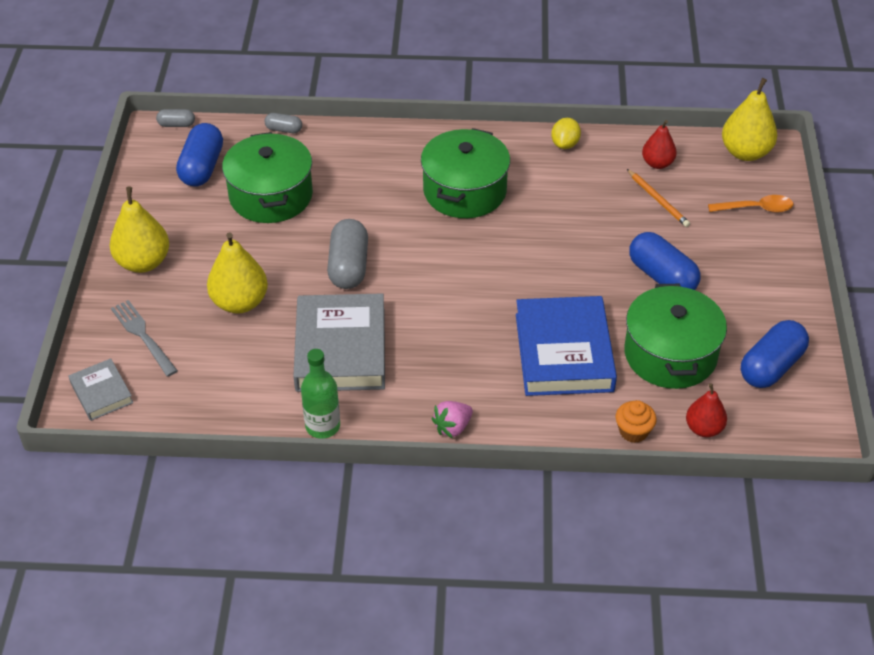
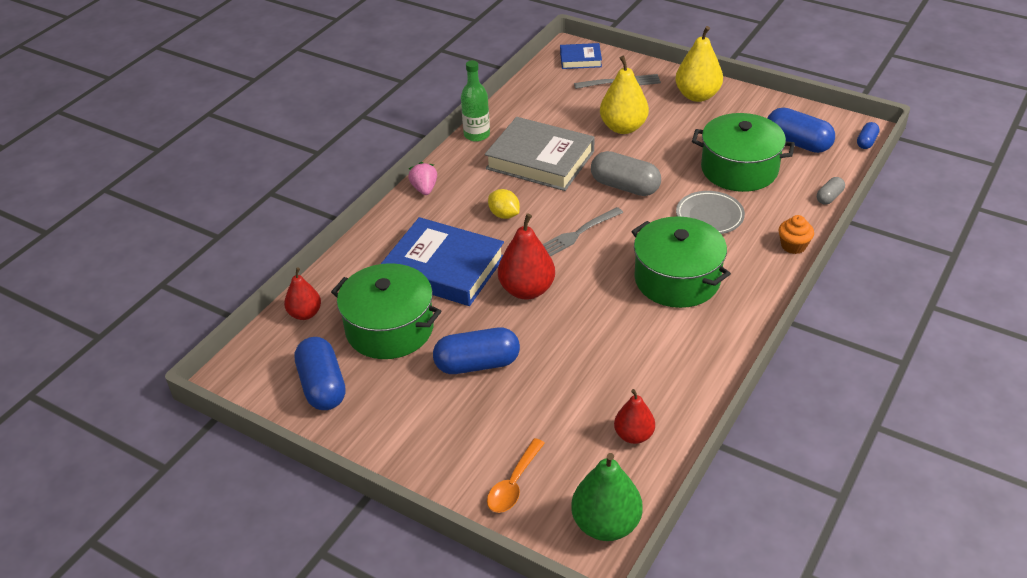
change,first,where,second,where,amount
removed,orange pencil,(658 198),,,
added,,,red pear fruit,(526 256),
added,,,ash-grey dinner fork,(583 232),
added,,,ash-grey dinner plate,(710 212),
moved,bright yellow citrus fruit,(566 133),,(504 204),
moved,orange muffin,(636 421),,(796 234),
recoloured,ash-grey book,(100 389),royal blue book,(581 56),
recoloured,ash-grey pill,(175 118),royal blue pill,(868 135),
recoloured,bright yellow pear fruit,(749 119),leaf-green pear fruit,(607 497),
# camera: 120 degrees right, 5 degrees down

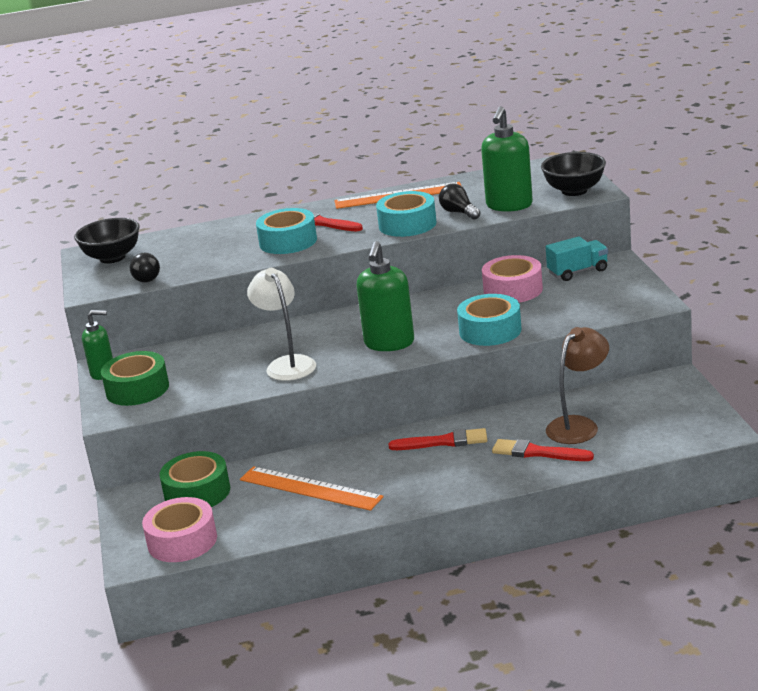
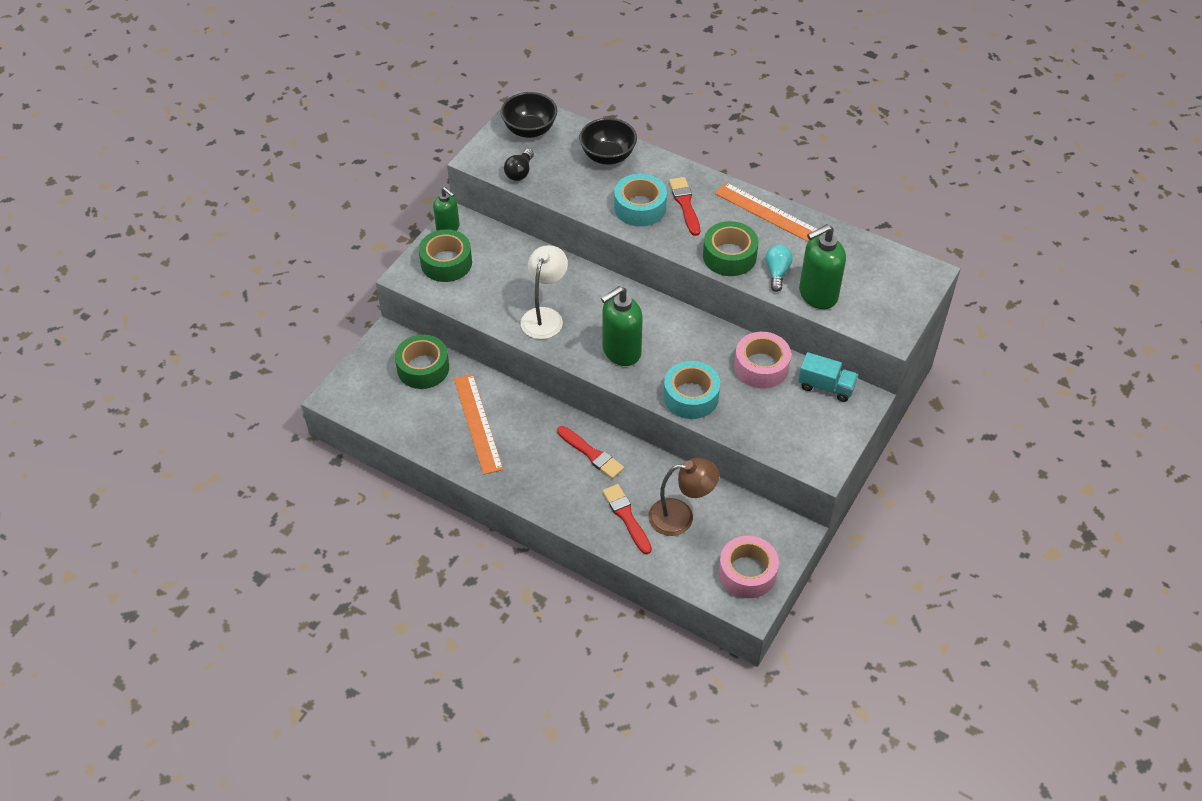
change,first,where,second,where,amount
moved,pink sticky tape,(179 529),,(749 567),
moved,black serving bowl,(573 174),,(608 141),
recoloured,teal sticky tape,(406 214),leaf-green sticky tape,(731 248),
recoloured,black light bulb,(460 202),teal light bulb,(779 268),
# camera: 40 degrees right, 25 degrees up

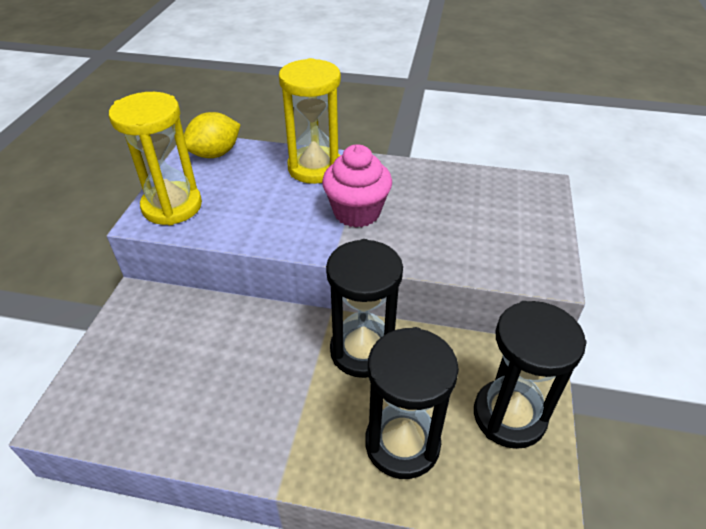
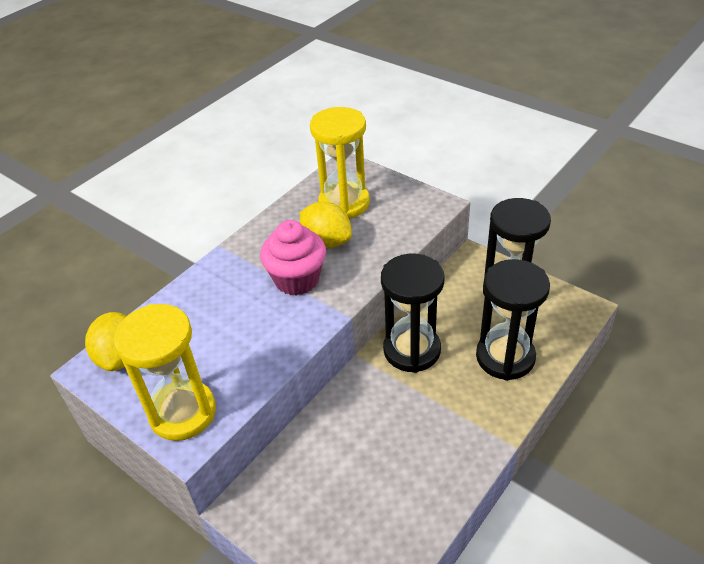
change,first,where,second,where,amount
added,,,bright yellow citrus fruit,(326 225),
moved,bright yellow sand timer,(310 121),,(340 163),
# camera: 60 degrees left, 0 degrees up

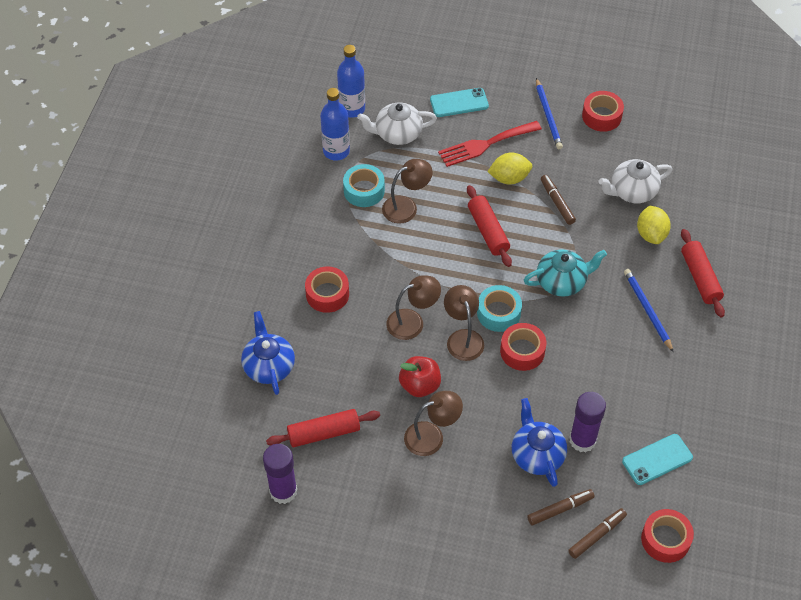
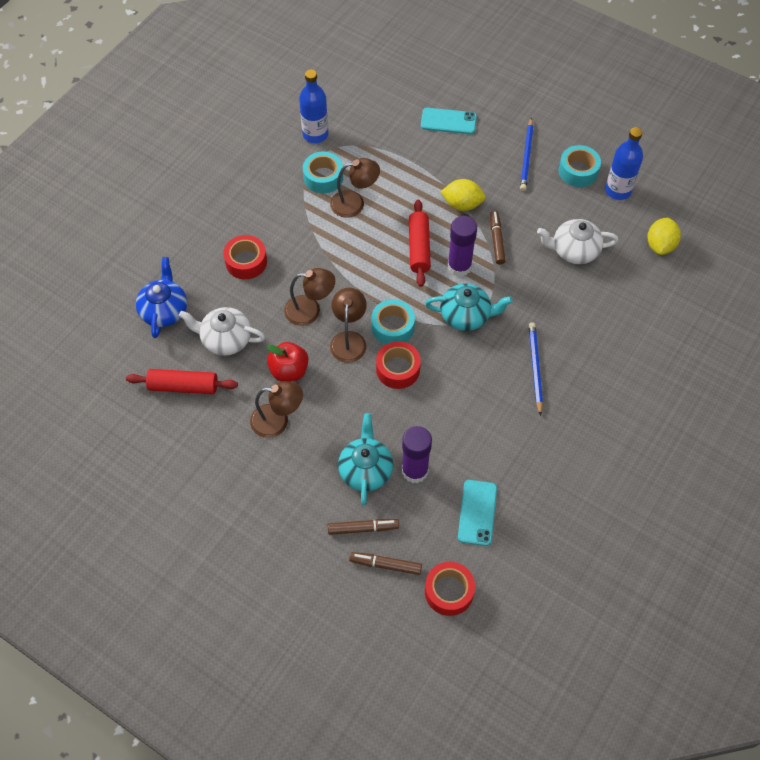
change,first,where,second,where,amount
removed,red dinner fork,(490 144),,,
removed,red dough roller,(703 273),,,
moved,royal purple glue,(280 474),,(462 246),
moved,royal blue flask,(351 81),,(624 163),
moved,pure white china teapot,(397 124),,(222 331),
moved,bright yellow citrus fruit,(654 225),,(664 236),
recoloured,royal blue china teapot,(539 442),teal china teapot,(365 459),
recoloured,red sticky tape,(603 111),teal sticky tape,(580 166),
turned,dark brown felt pen,(597 533),,(385 563),150 degrees counterclockwise
turned,teal smartphone,(657 459),,(477 513),75 degrees counterclockwise
# camera: 20 degrees right, 5 degrees up

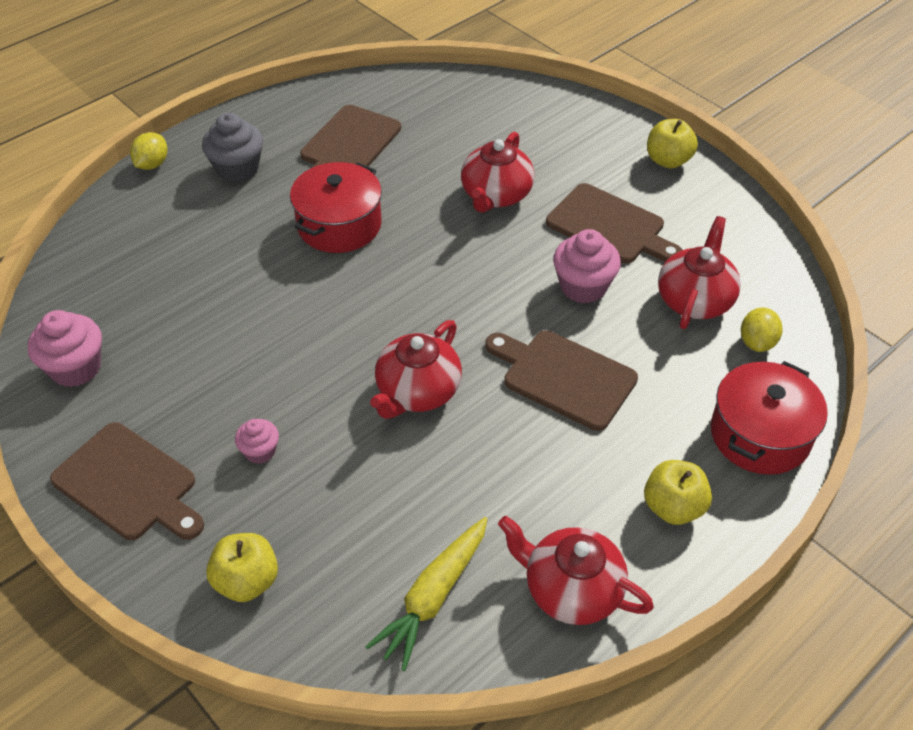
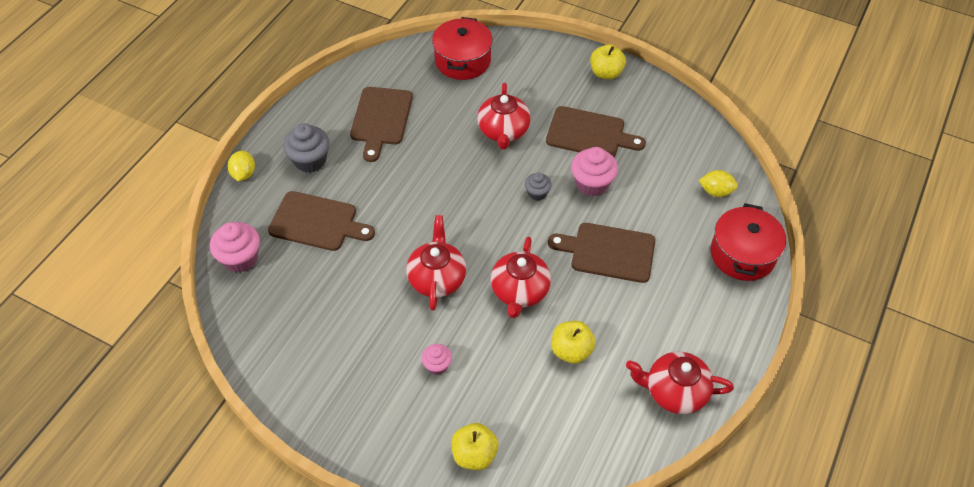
change,first,where,second,where,amount
removed,bright yellow carrot,(426 594),,,
added,,,ash-grey muffin,(538 186),
moved,pink muffin,(65 348),,(235 247),
moved,dark brown chopping board,(127 481),,(321 221),
moved,red pot,(336 207),,(462 48),
moved,bright yellow apple fruit,(678 492),,(574 342),
moved,red china teapot,(699 272),,(436 263),
turned,bright yellow citrus fruit,(762 329),,(718 183),75 degrees counterclockwise
# camera: 20 degrees left, 5 degrees up

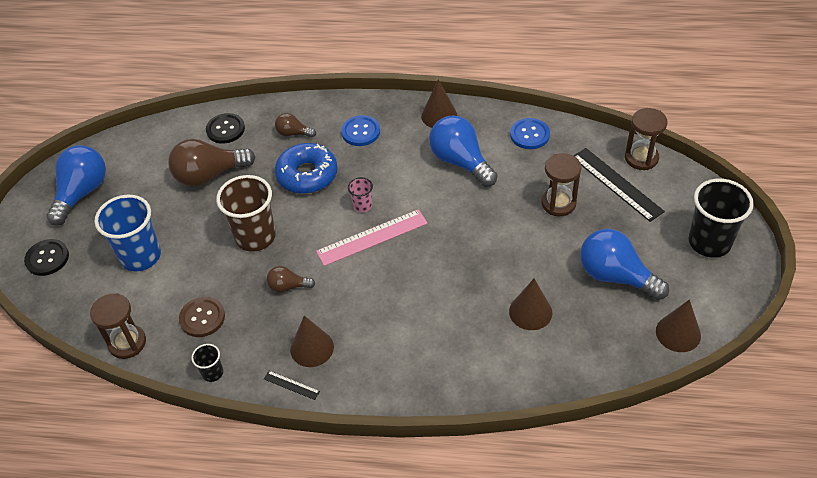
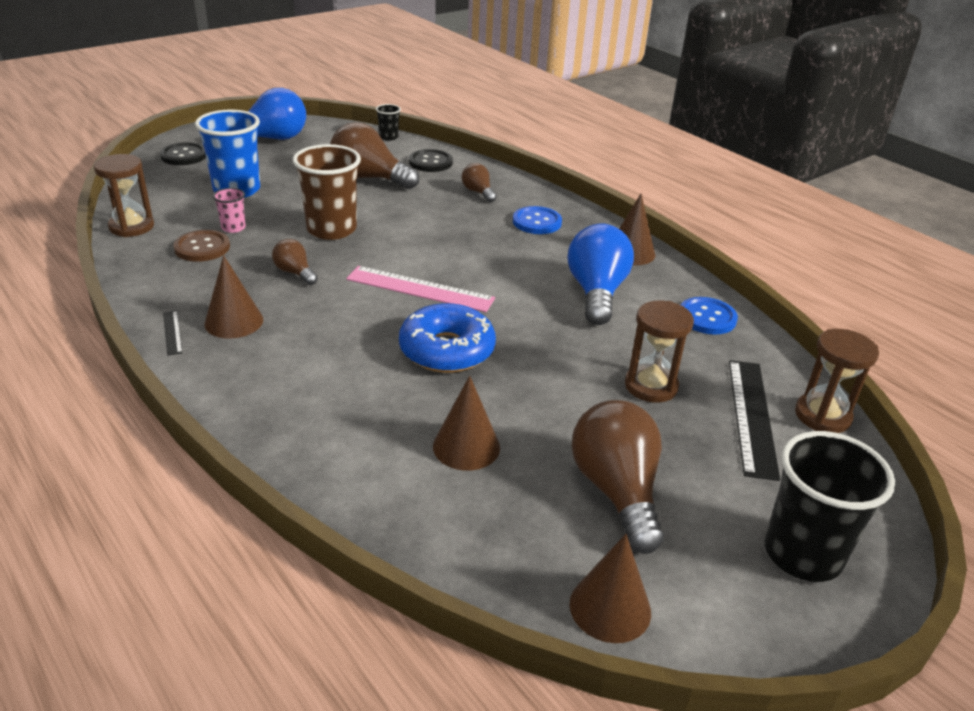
change,first,where,second,where,amount
moved,black cup,(207 363),,(388 122),
moved,royal blue doughnut,(306 168),,(447 338),
moved,pink cup,(360 194),,(229 210),
recoloured,royal blue light bulb,(624 264),dark brown light bulb,(617 477),
# camera: 40 degrees right, 15 degrees down

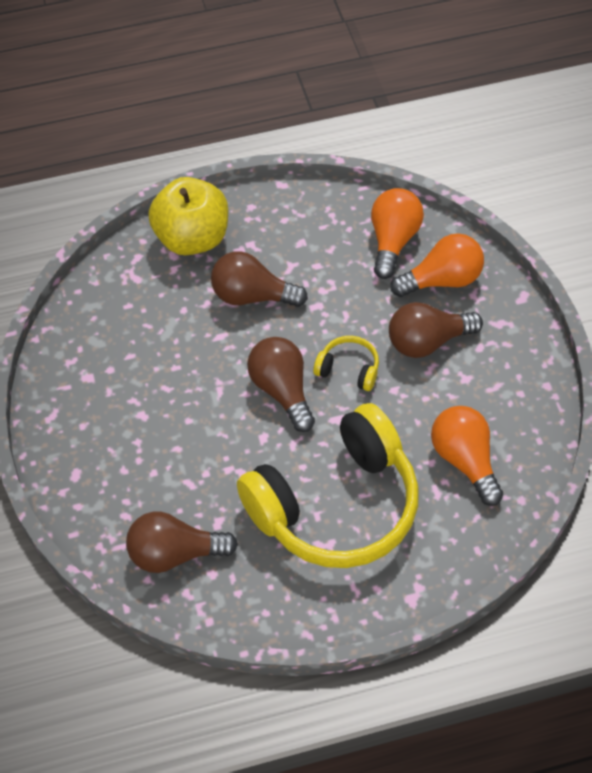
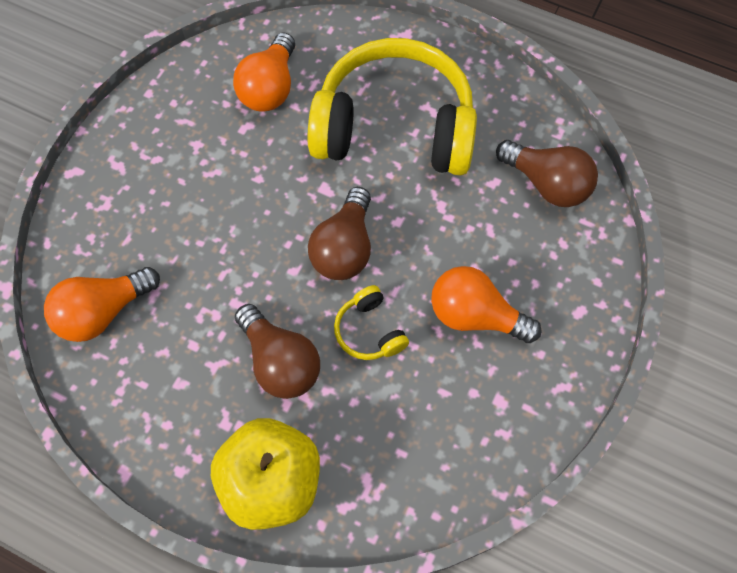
change,first,where,second,where,amount
removed,dark brown light bulb,(436 330),,,
moved,bright yellow headphones,(346 363),,(371 322),
moved,orange light bulb,(437 265),,(486 304),
# camera: 140 degrees left, 10 degrees up

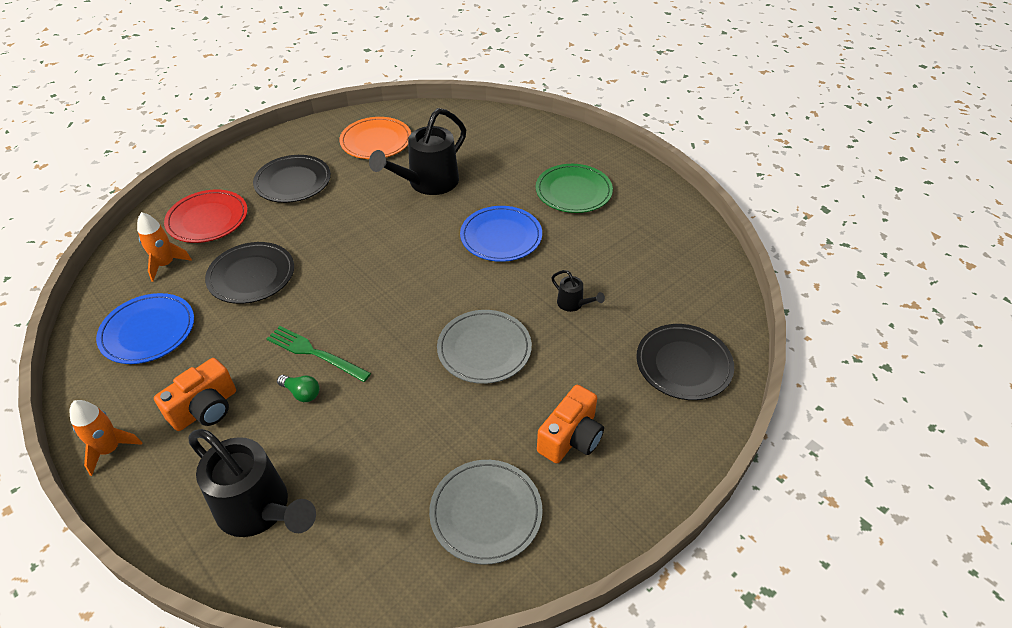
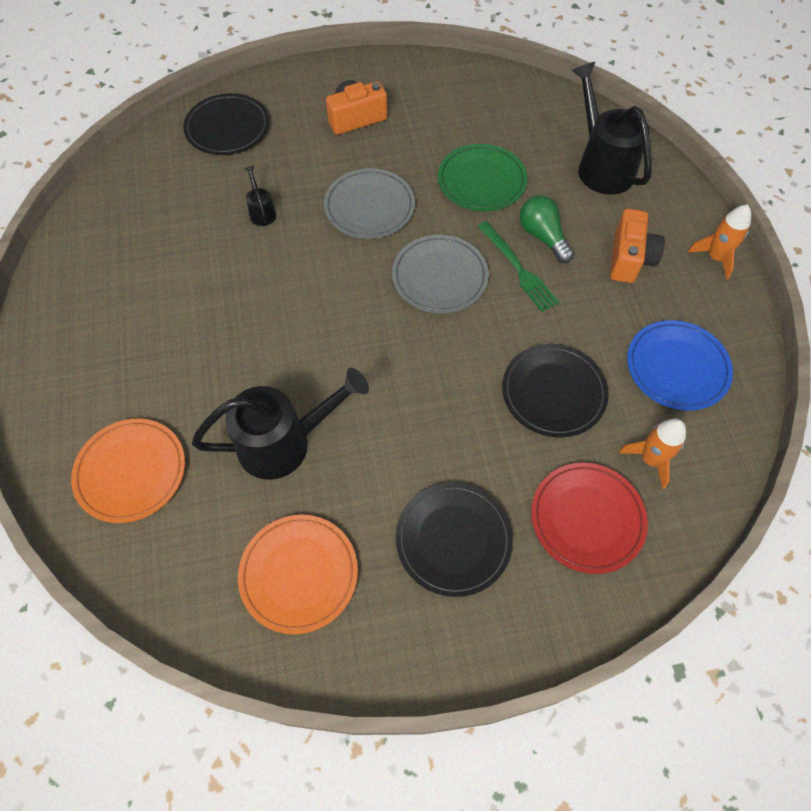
change,first,where,second,where,amount
removed,royal blue dinner plate,(501 234),,,
added,,,orange dinner plate,(128 471),
moved,ash-grey dinner plate,(486 512),,(440 274),
moved,leaf-green dinner plate,(574 188),,(482 177),
turned,orange compact camera,(195 394),,(637 245),120 degrees clockwise
resized,leaf-green light bulb,(298 388),,(546 229),x1.56
# camera: 150 degrees left, 15 degrees up

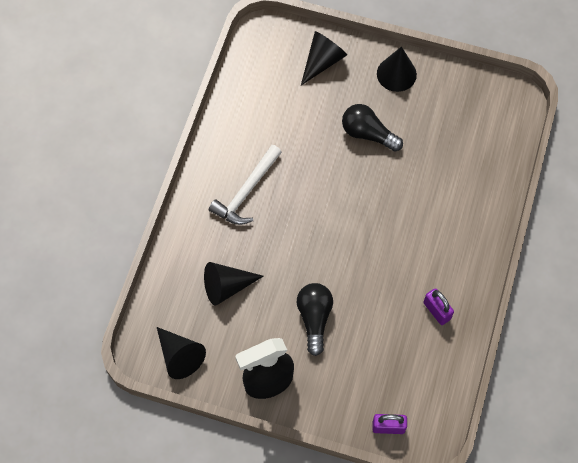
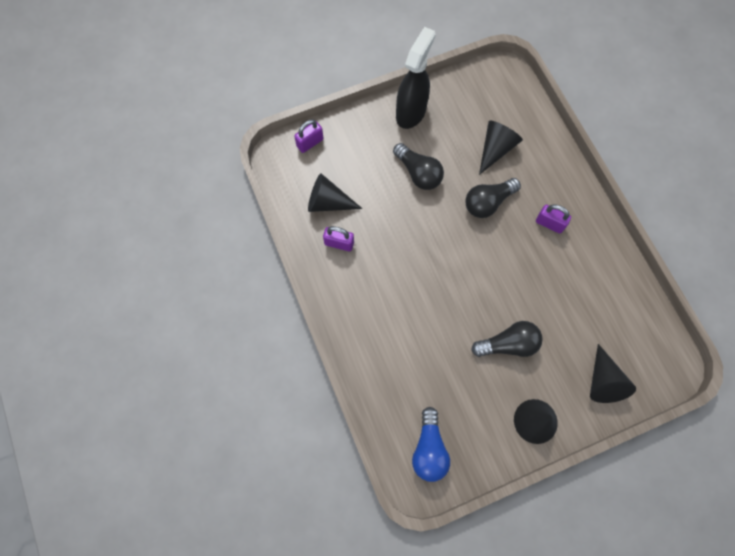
change,first,where,second,where,amount
added,,,royal blue light bulb,(431 444),
added,,,black light bulb,(493 198),
moved,black cone shape,(181 353),,(335 193),
replaced,pure white claw hammer,(245 185),royal purple small lock,(553 219),
# camera: 140 degrees right, 5 degrees up

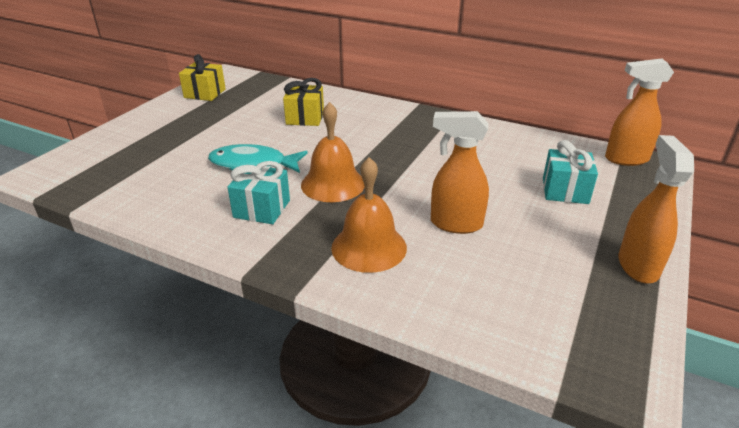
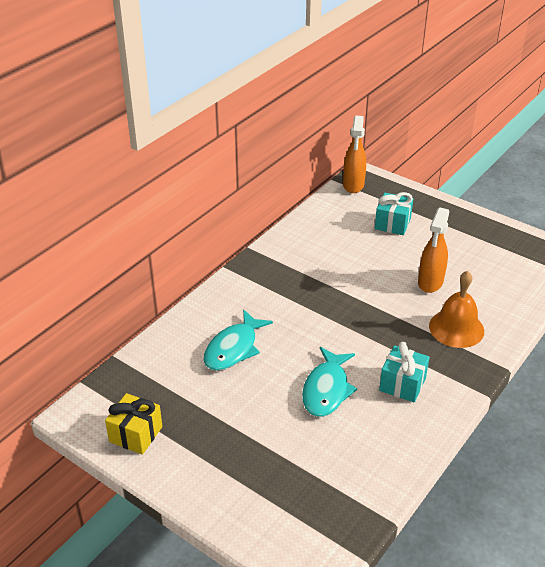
change,first,where,second,where,amount
removed,orange bell,(333 152),,,
removed,orange spray bottle,(656 209),,,
replaced,bright yellow gift,(303 102),teal fish,(238 340),
# camera: 80 degrees left, 5 degrees up

